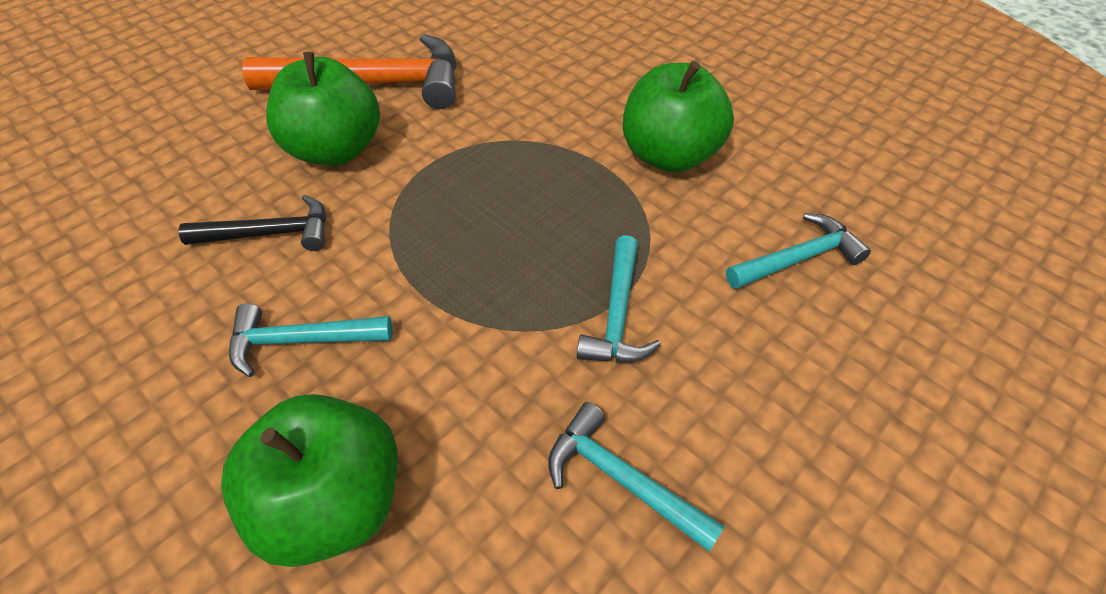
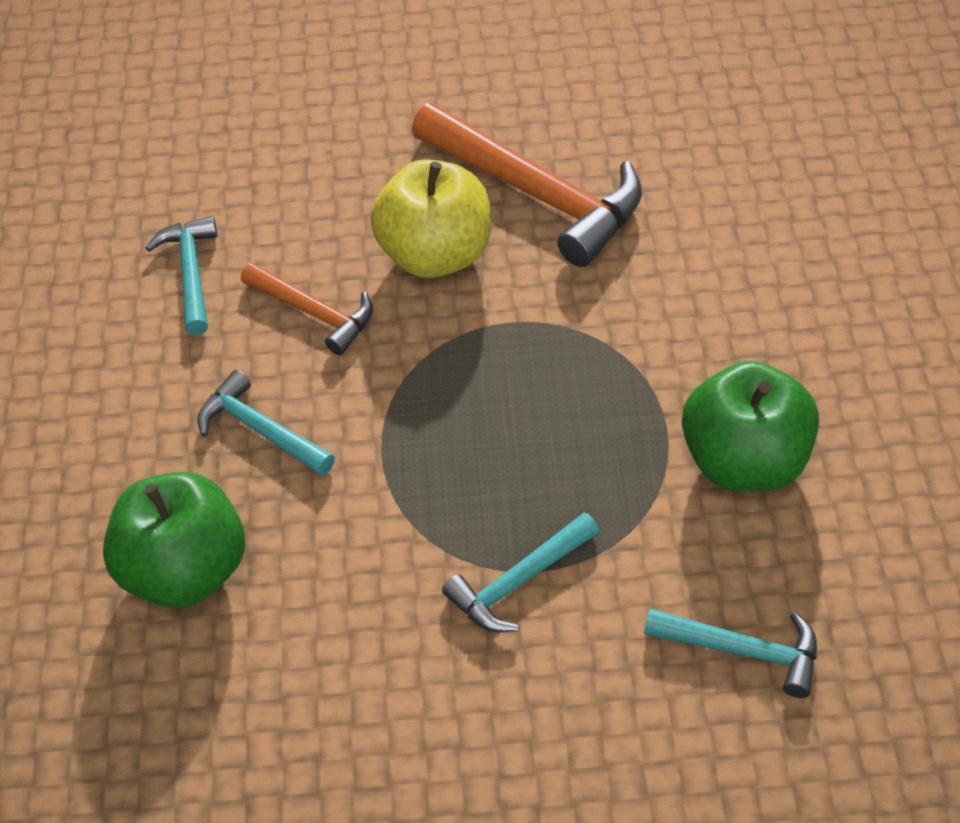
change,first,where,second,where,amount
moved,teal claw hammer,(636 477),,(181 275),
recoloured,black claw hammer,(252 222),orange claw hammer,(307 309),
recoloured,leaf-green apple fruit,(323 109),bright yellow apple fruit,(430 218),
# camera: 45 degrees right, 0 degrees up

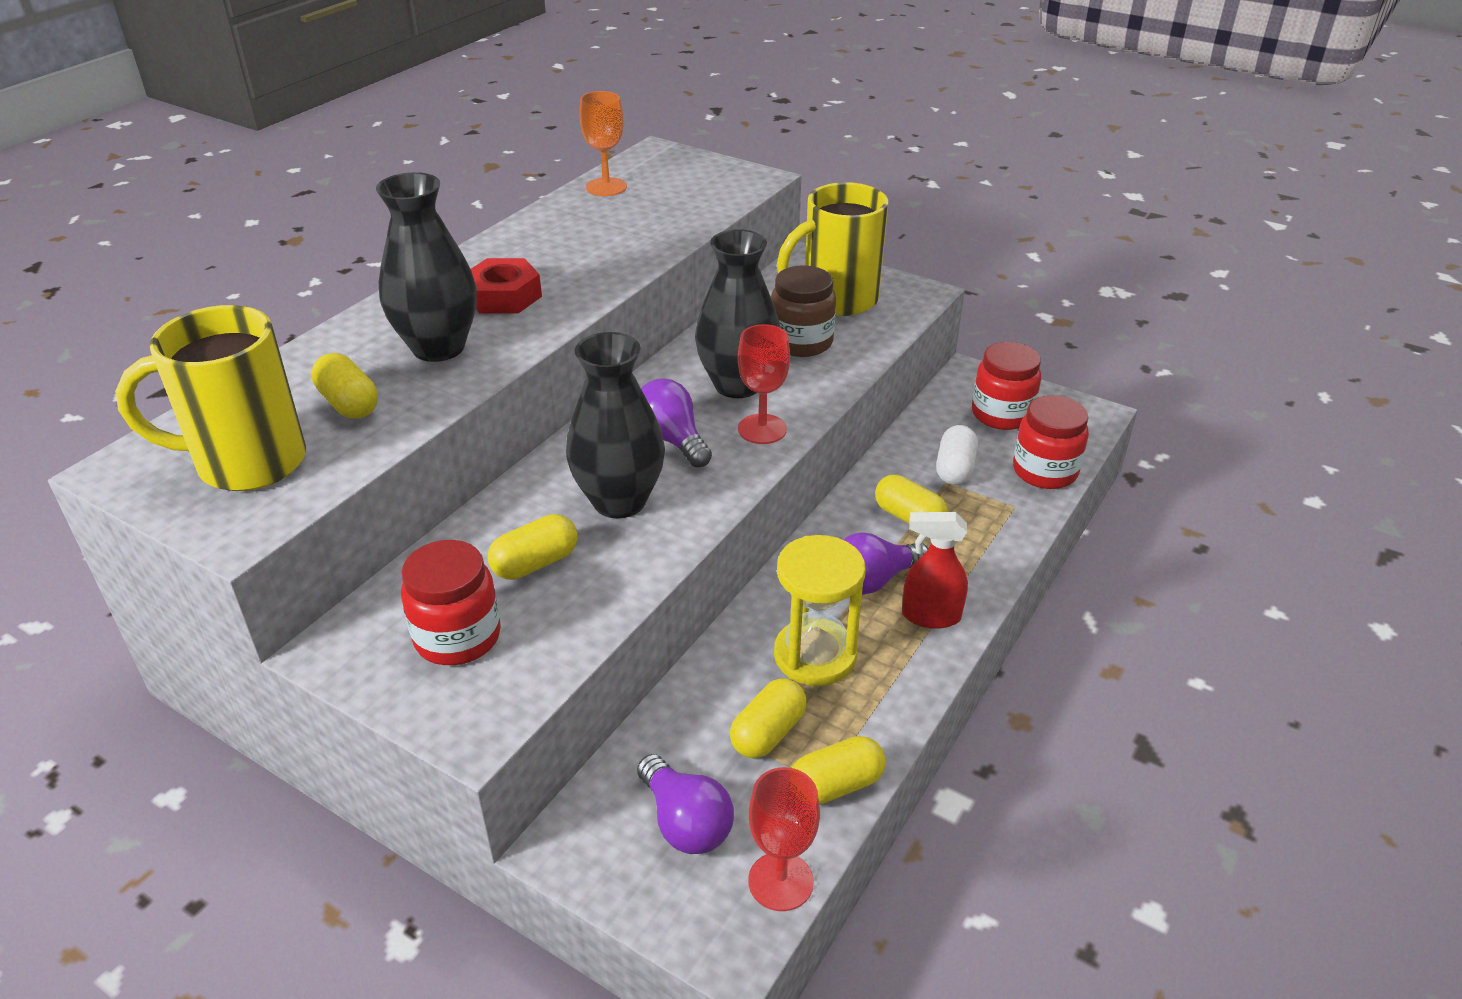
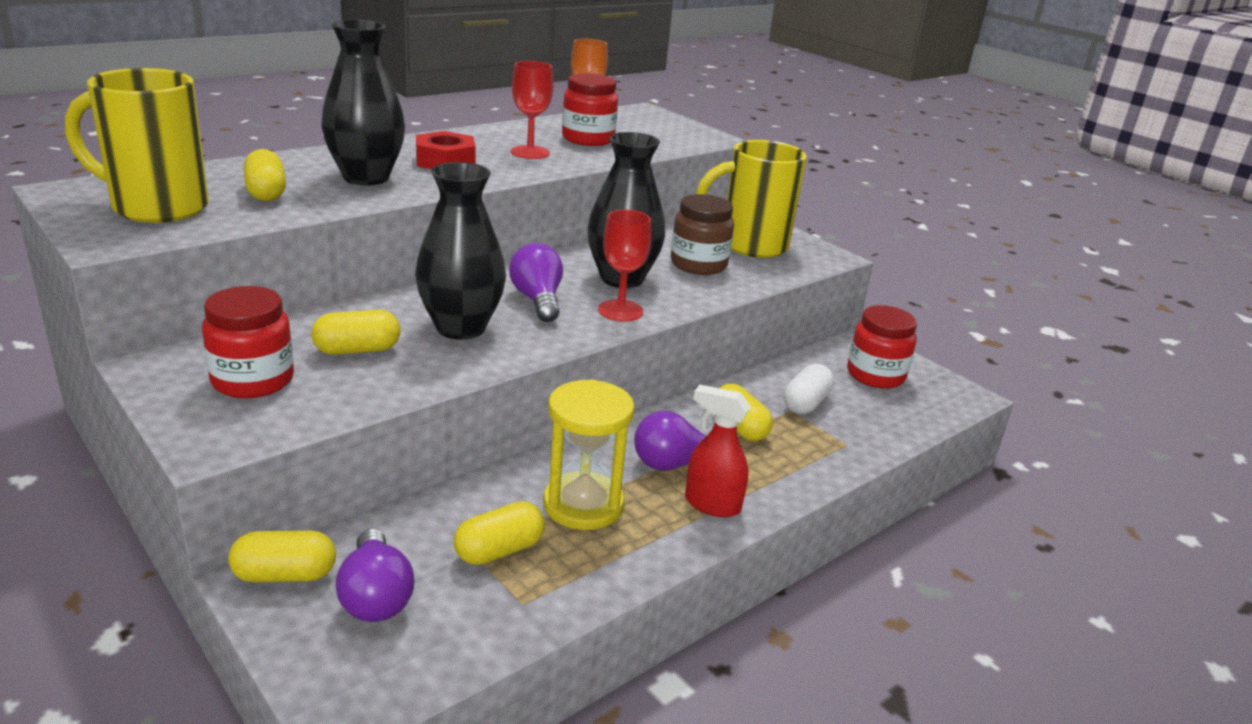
change,first,where,second,where,amount
moved,red wine glass,(784 839),,(532 110),
moved,bright yellow pill,(839 770),,(282 556),
moved,red preserve jar,(1051 442),,(590 109),
# camera: 15 degrees right, 10 degrees down

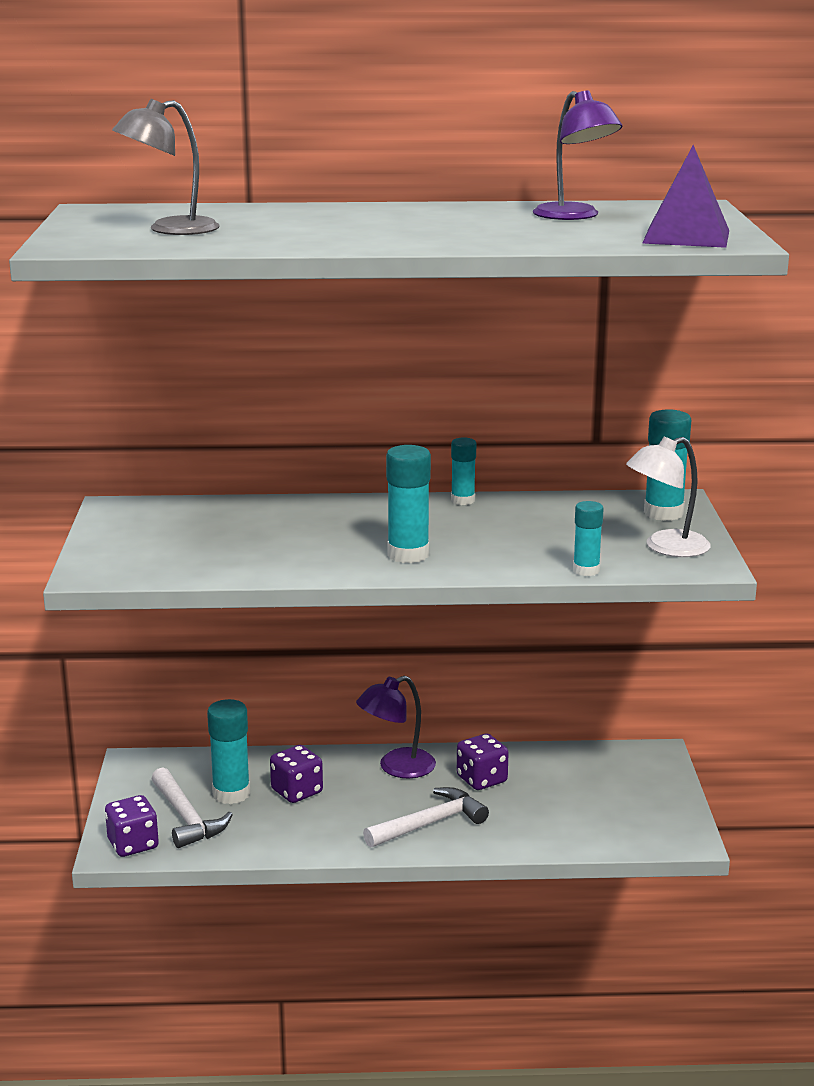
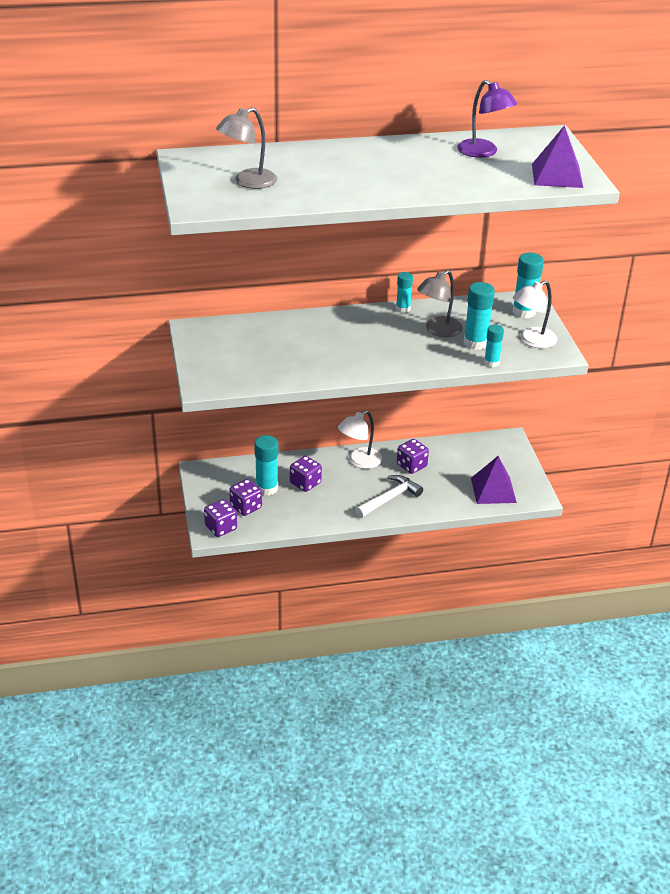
change,first,where,second,where,amount
added,,,ash-grey reading lamp,(440 303),
added,,,royal purple pyramid shape,(494 480),
moved,teal glue,(408 504),,(479 316),
replaced,pure white claw hammer,(192 807),royal purple die,(245 497),
recoloured,royal purple reading lamp,(396 727),pure white reading lamp,(360 440),
# camera: 10 degrees left, 15 degrees up

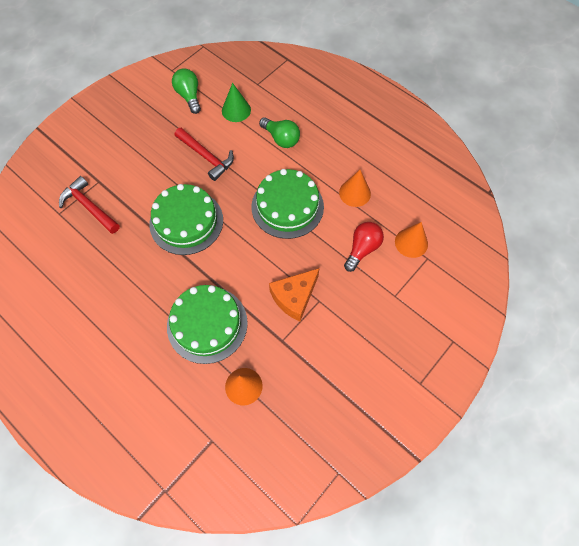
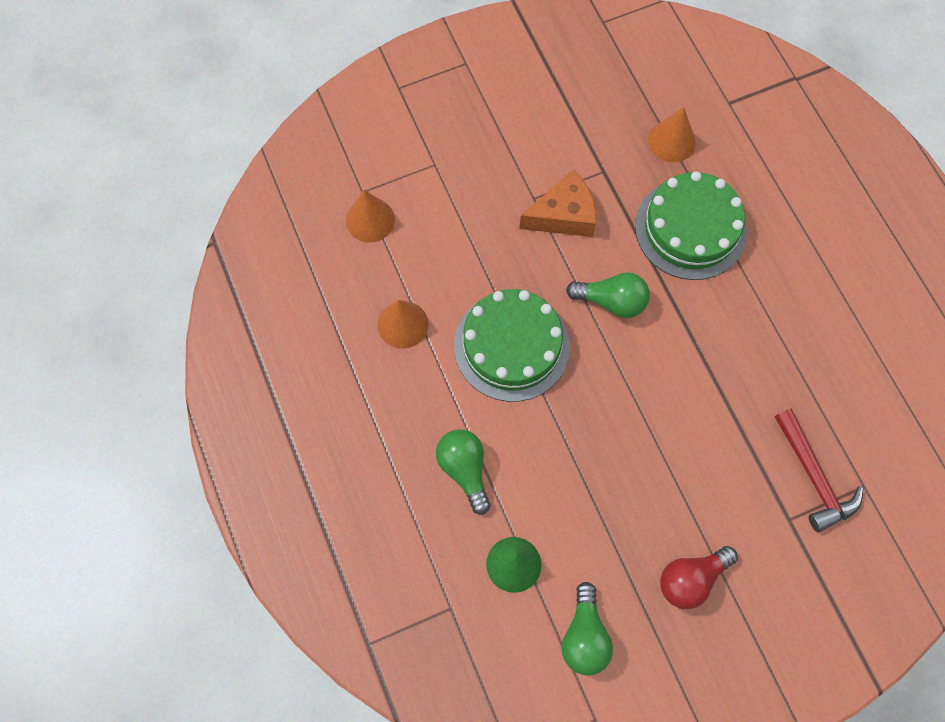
change,first,where,second,where,amount
removed,leaf-green layer cake,(186 219),,,
removed,red claw hammer,(204 154),,,
added,,,leaf-green light bulb,(608 295),
moved,red light bulb,(364 247),,(699 577),
# camera: 155 degrees left, 5 degrees up

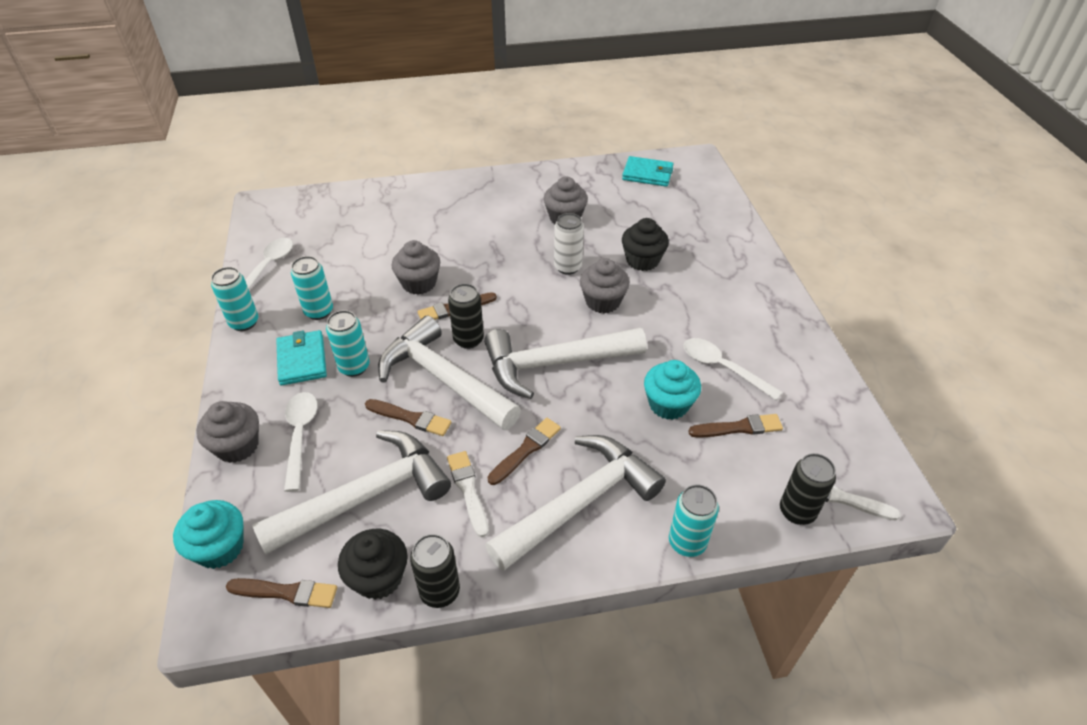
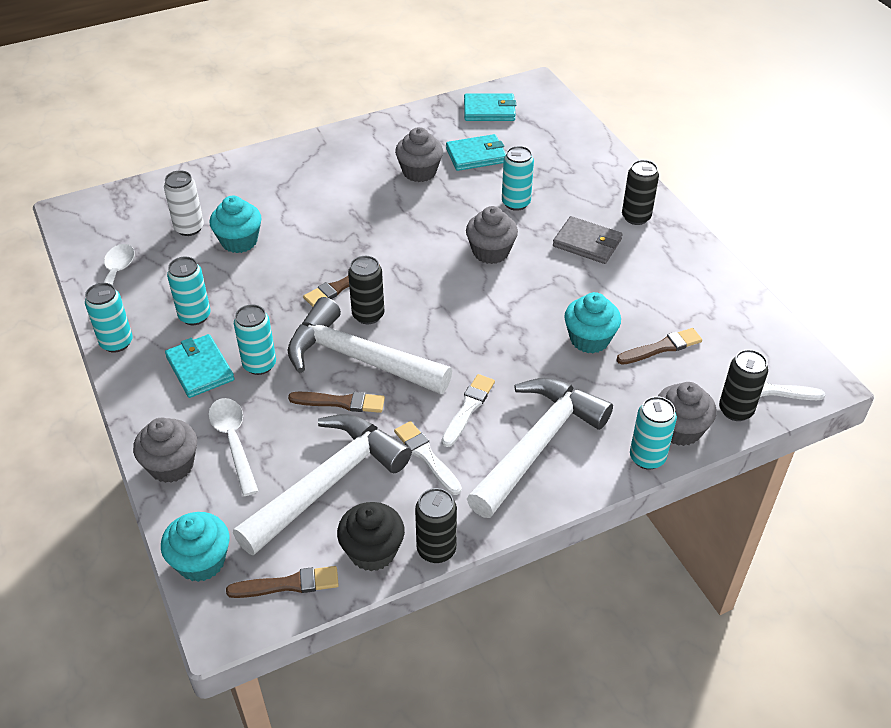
change,first,where,second,where,amount
removed,pure white claw hammer,(565 363),,,
removed,pure white teaspoon,(733 369),,,
added,,,teal muffin,(235 224),
added,,,teal wallet,(476 152),
added,,,ash-grey wallet,(588 240),
added,,,black tin,(640 192),
moved,ash-grey muffin,(415 267),,(687 414),
moved,pure white tin,(569 244),,(184 203),
replaced,black muffin,(645 244),teal tin,(518 178),
recoloured,dark brown paint brush,(524 451),pure white paint brush,(468 410),
# camera: 15 degrees left, 0 degrees up

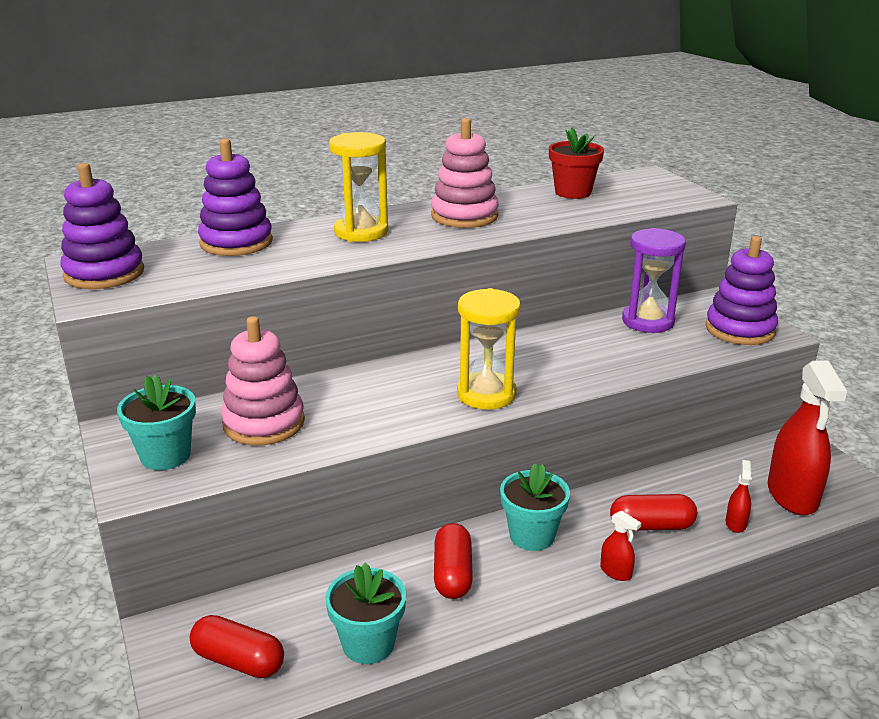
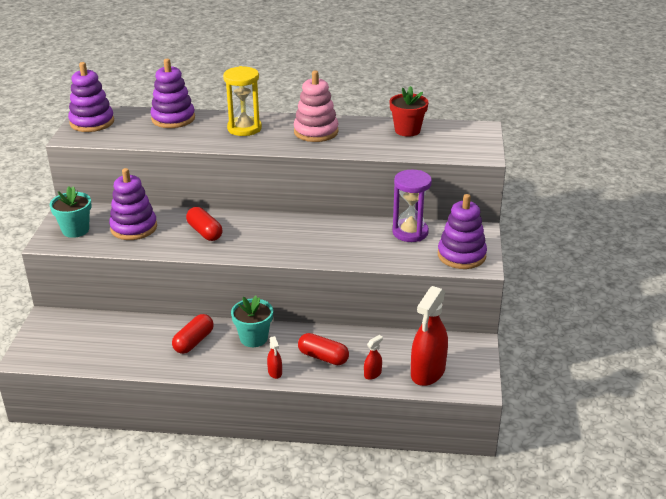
change,first,where,second,where,amount
removed,teal flower pot,(365 613),,,
removed,bright yellow sand timer,(489 349),,,
moved,red pill,(237 646),,(204 224),
recoloured,pink stacking rings,(263 380),royal purple stacking rings,(133 204),
# camera: 30 degrees right, 5 degrees up

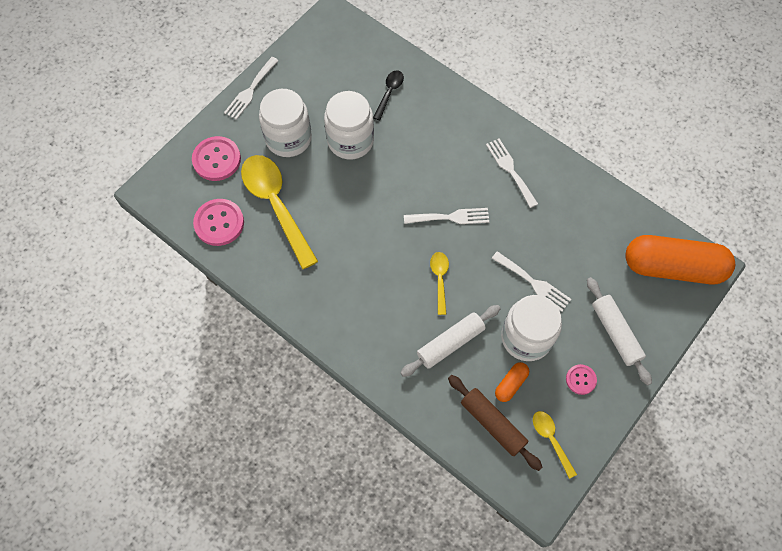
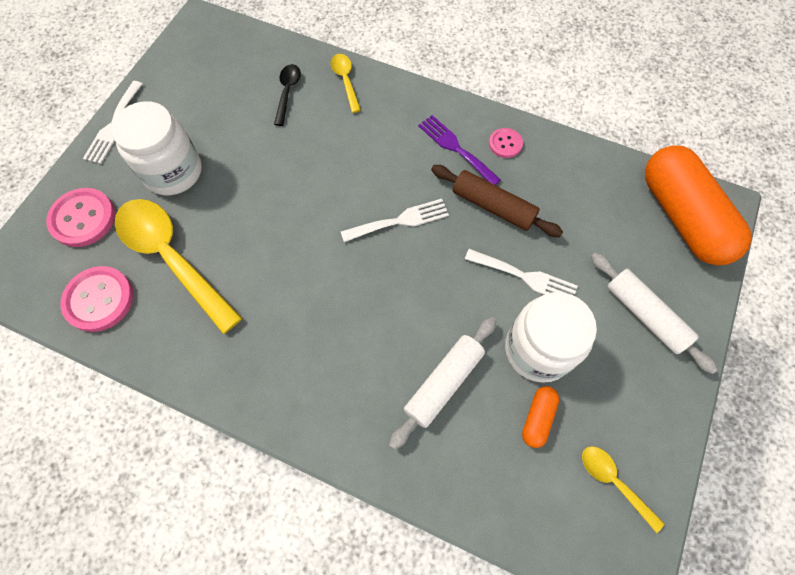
change,first,where,second,where,amount
removed,pure white preserve jar,(349 125),,,
moved,bright yellow teaspoon,(439 283),,(345 83),
moved,dark brown dough roller,(495 423),,(497 201),
moved,pink button,(581 379),,(506 143),
recoloured,pure white dinner fork,(512 173),royal purple dinner fork,(459 150),
turned,orange pill,(680 259),,(698 205),75 degrees clockwise
# camera: 15 degrees left, 0 degrees up

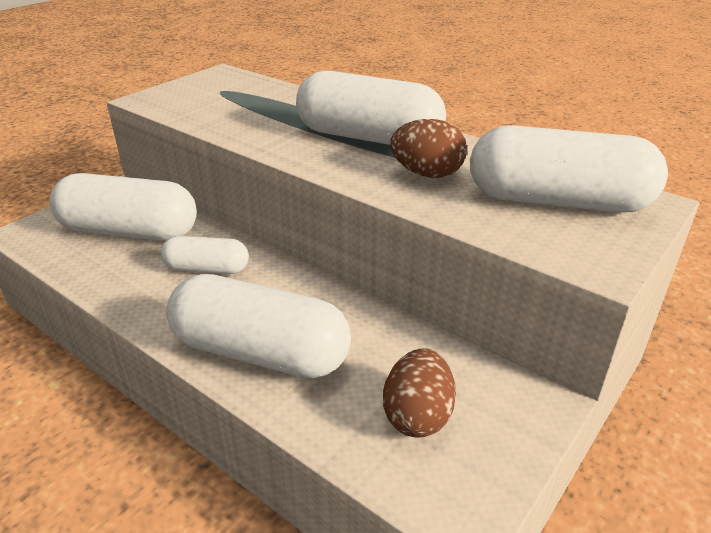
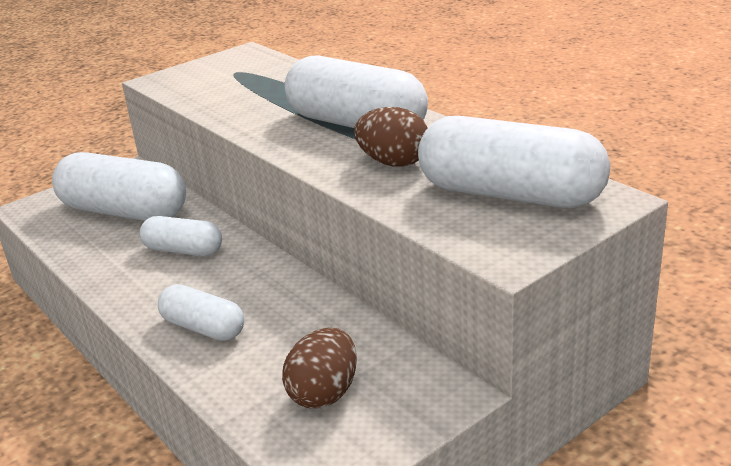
change,first,where,second,where,amount
resized,pure white pill,(258 326),,(201 312),x0.55
# camera: 15 degrees right, 5 degrees down

